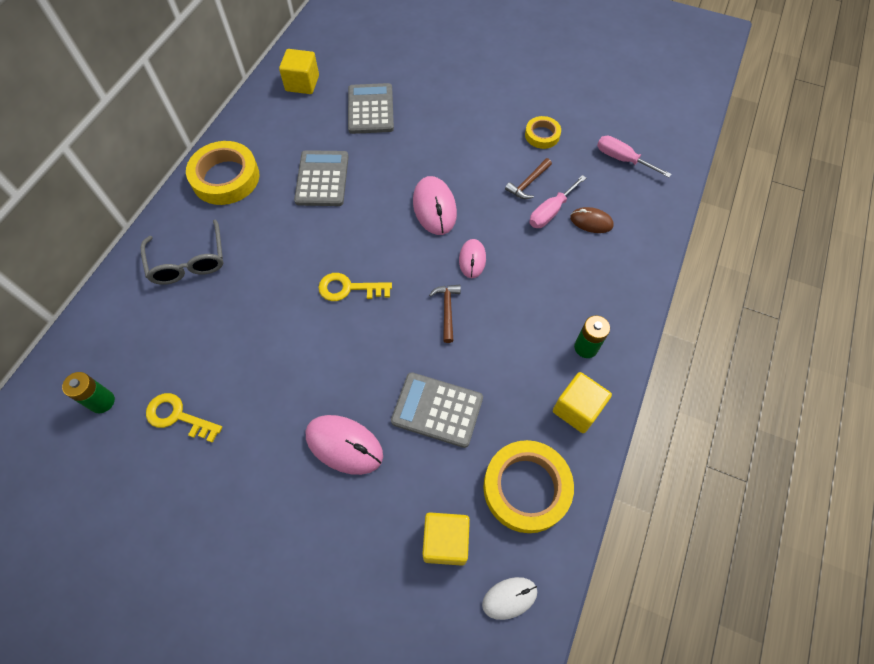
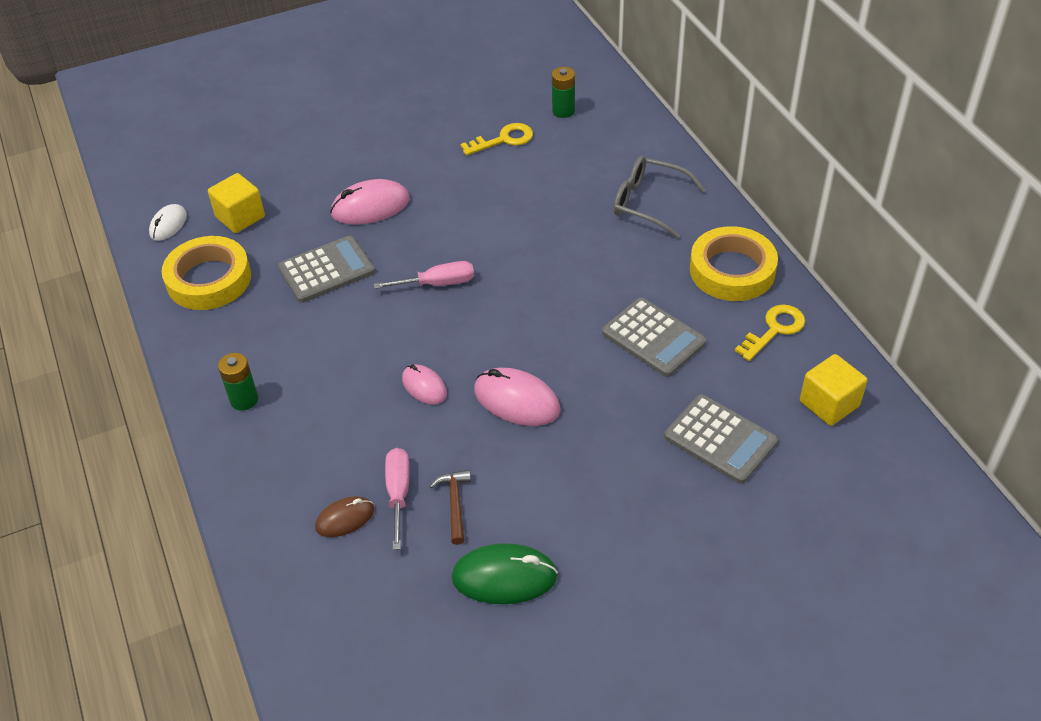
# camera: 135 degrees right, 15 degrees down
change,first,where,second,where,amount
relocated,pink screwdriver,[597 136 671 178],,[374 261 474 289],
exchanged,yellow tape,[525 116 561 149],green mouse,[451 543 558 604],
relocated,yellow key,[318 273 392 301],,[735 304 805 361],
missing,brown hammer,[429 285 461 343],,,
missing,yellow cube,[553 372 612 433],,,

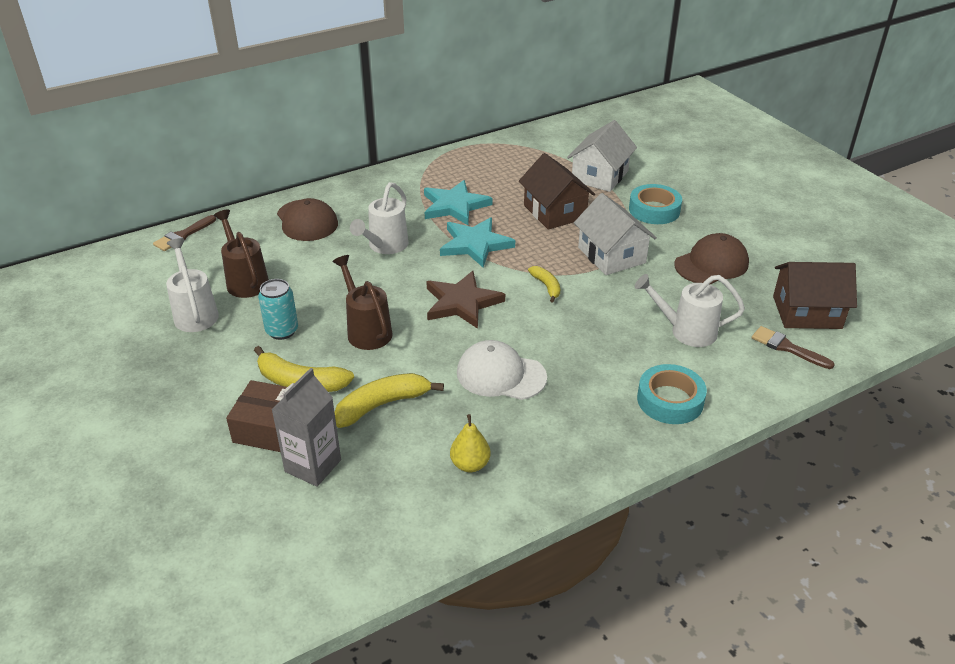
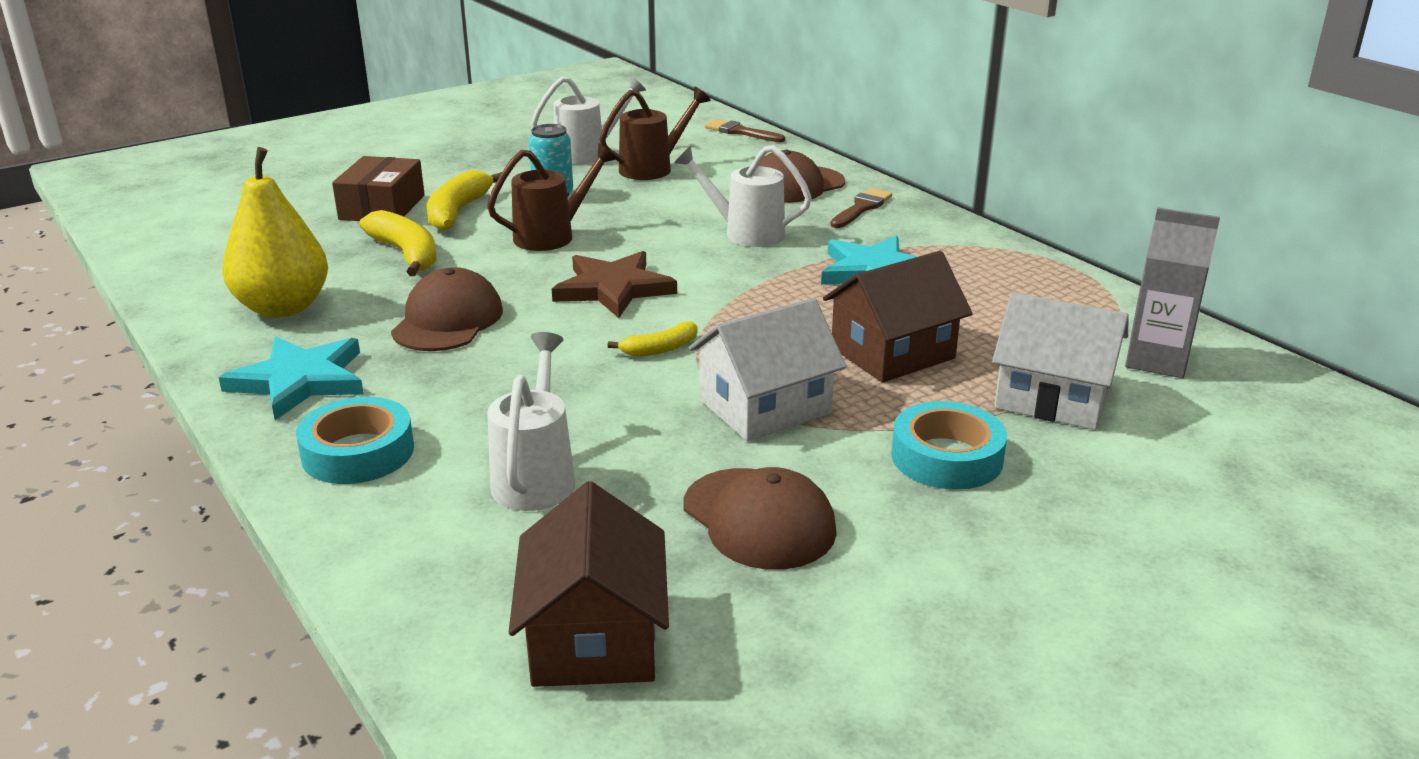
# camera: 85 degrees right, 10 degrees down
change,first,where,second,where,amount
relocated,turquoise star,[440 217 515 267],,[218 337 364 420],
size,yellow pear,[450 414 491 472],,[223 147 328 318],x1.93
colour,white cap,[457 340 547 400],brown cap,[391 267 503 351],
relocated,brown brush,[752 326 835 369],,[830 188 892 228],
relocated,grey carton,[272 368 341 487],,[1125 208 1220 378],

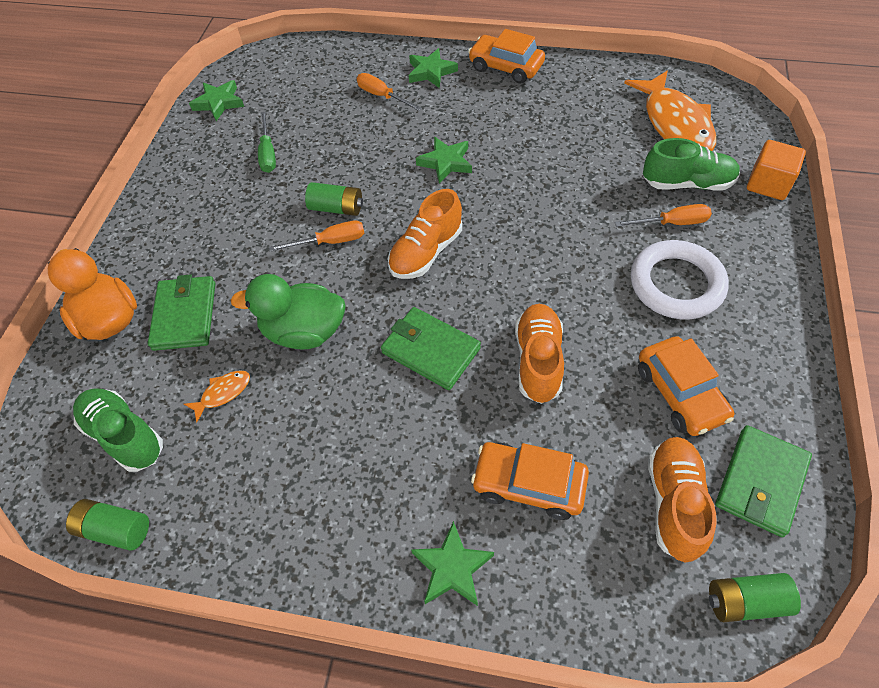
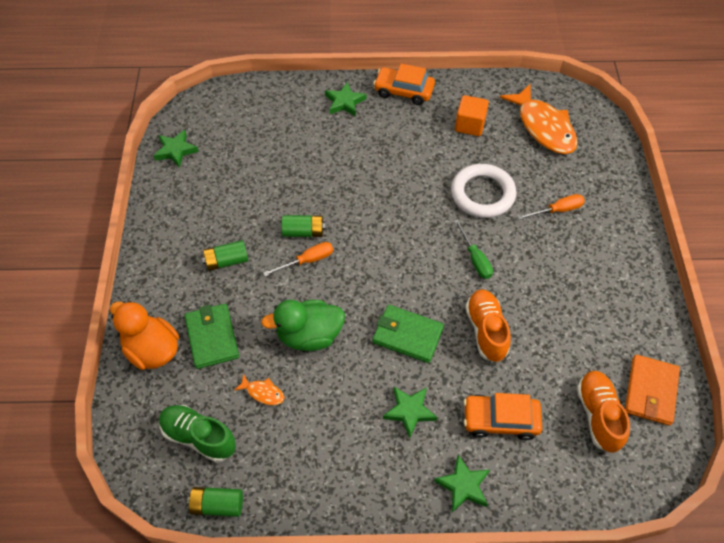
# camera: 15 degrees left, 0 degrees up
change,first,where,second,where,amount
relocated,green battery,[709 573 801 622],,[202 240 248 271],
spun,orange fish,[184 371 250 422],,[234 374 284 405],75 degrees clockwise
relocated,green star,[416 137 472 184],,[383 387 438 438],
relocated,white ring,[631 240 729 319],,[451 164 517 218],
relocated,green screwdriver,[258 111 276 173],,[454 219 493 279],
relocated,orange cube,[747 140 806 200],,[455 95 489 136],
colour,green wallet,[715 425 812 537],orange wallet,[625 355 680 426],
missing,orange screwdriver,[357 73 422 111],,,
missing,orange shoe,[388 189 462 279],,,
missing,orange car,[638 336 734 436],,,
missing,green shoe,[643 138 740 191],,,

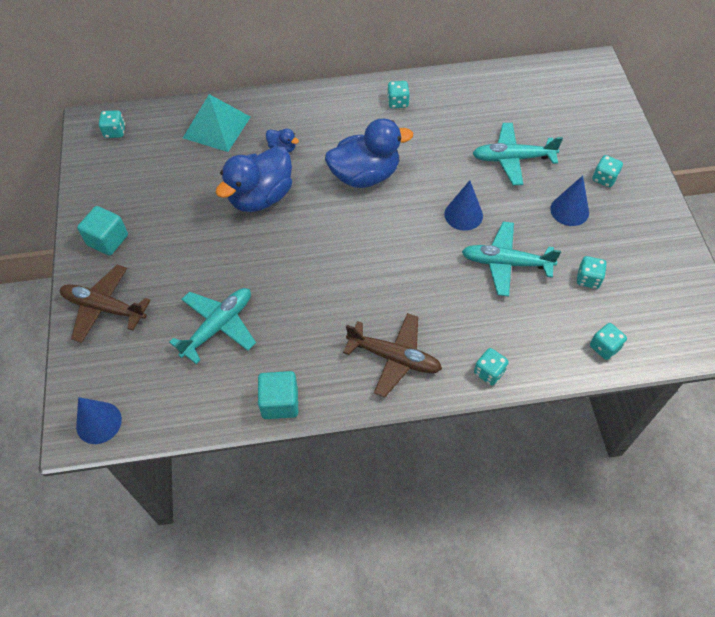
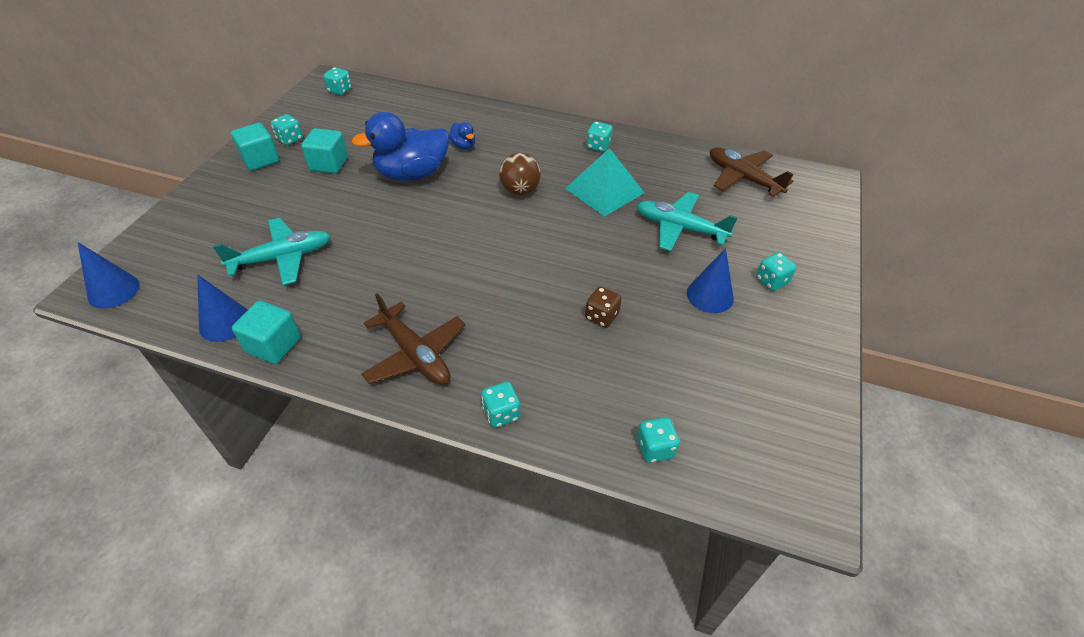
# camera: 25 degrees right, 10 degrees down
change,first,where,second,where,amount
relocated,blue cone,[444 180 483 231],,[197 275 248 342],
relocated,turquoise dice,[577 256 607 289],,[271 114 303 145],
appeared,,,turquoise cube,[301 128 348 174],
exchanged,blue duck,[325 118 413 188],brown ball,[499 153 541 195],
relocated,turquoise pyramid,[183 94 250 152],,[565 148 645 217],
exchanged,turquoise plane,[462 222 561 297],brown dice,[585 287 622 328],
relocated,brown plane,[60 265 151 343],,[710 147 793 197],

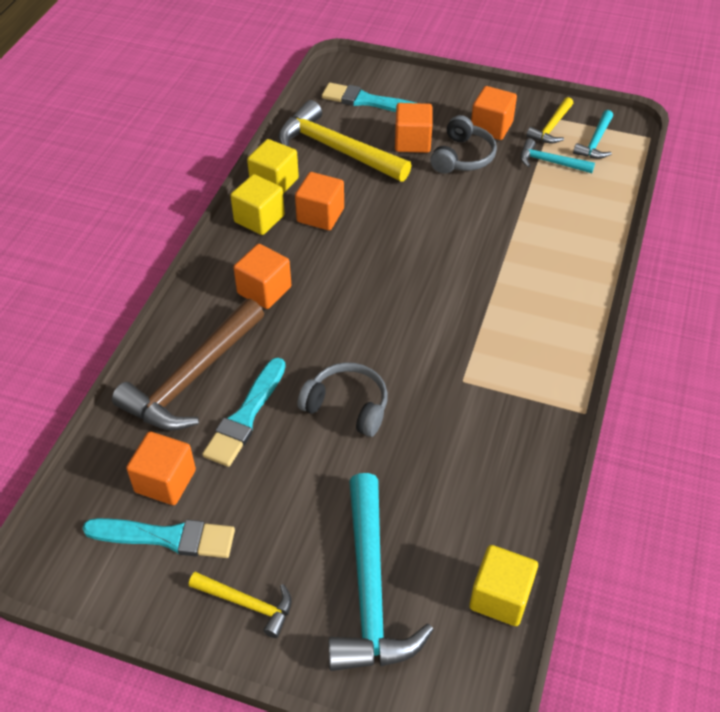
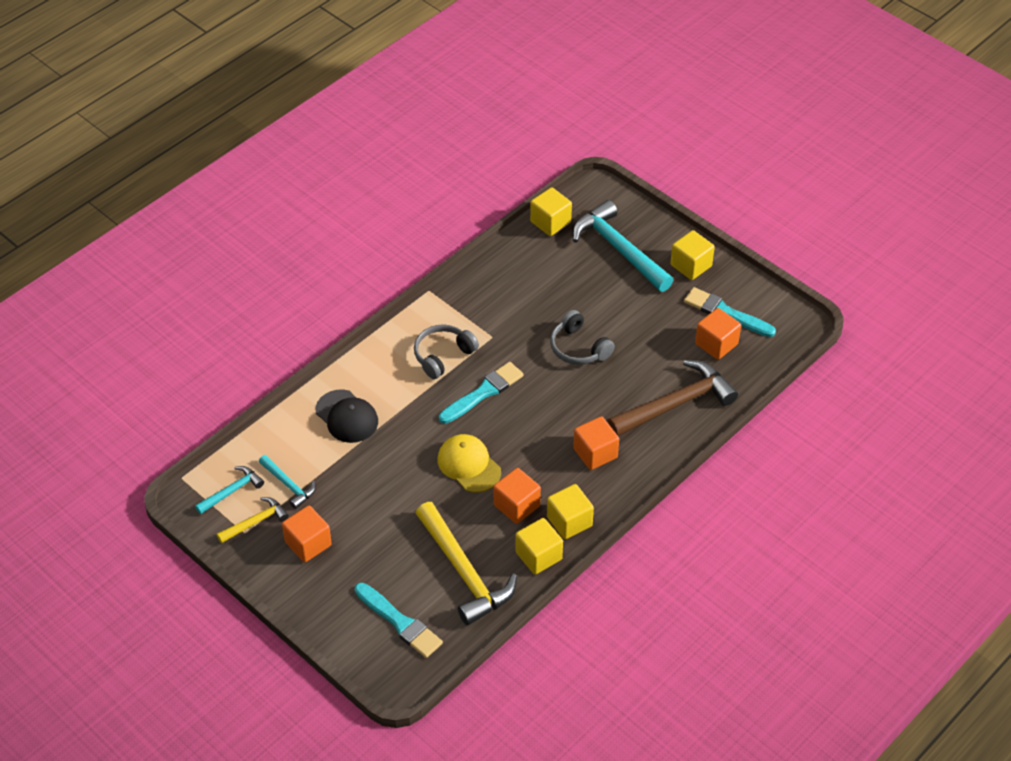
# camera: 155 degrees left, 0 degrees up
change,first,where,second,where,amount
appeared,,,black cap,[316 389 378 443],
relocated,grey headphones,[430 115 497 174],,[414 324 479 379],
appeared,,,yellow cap,[438 434 501 493],
relocated,turquoise brush,[202 358 286 467],,[439 362 524 424],
spun,turquoise hammer,[328 473 434 671],,[572 200 673 292],60 degrees counterclockwise
exchanged,yellow hammer,[189 572 291 638],yellow cube,[670 230 715 280],
missing,orange cube,[395 103 432 153],,,

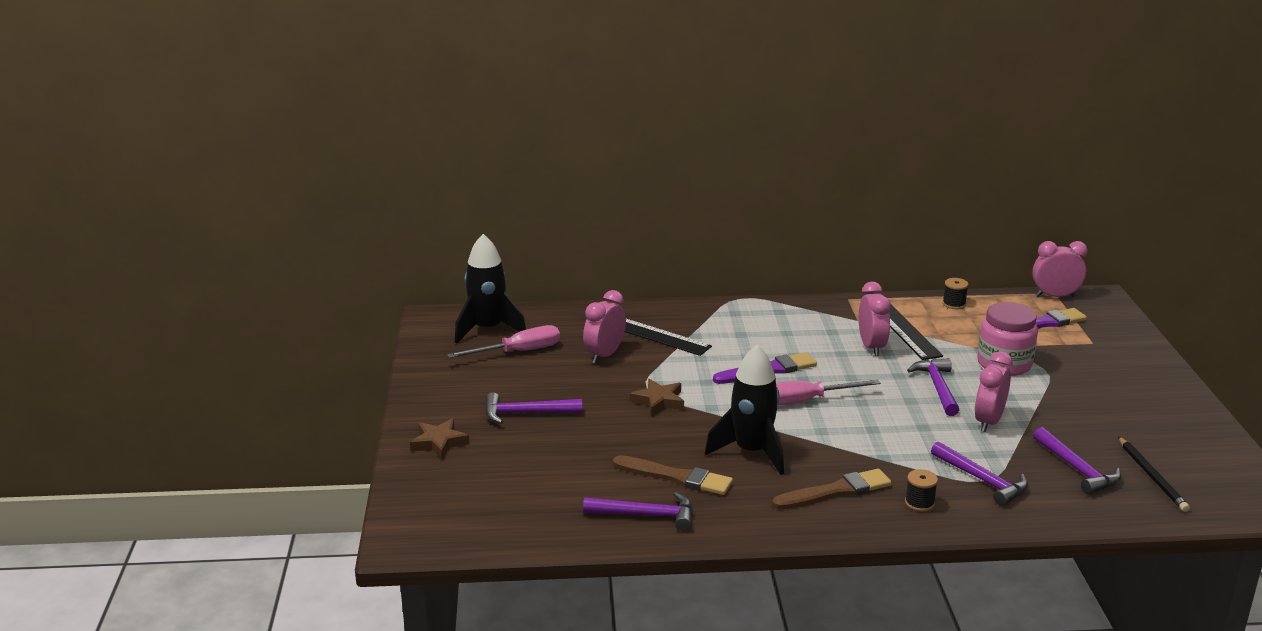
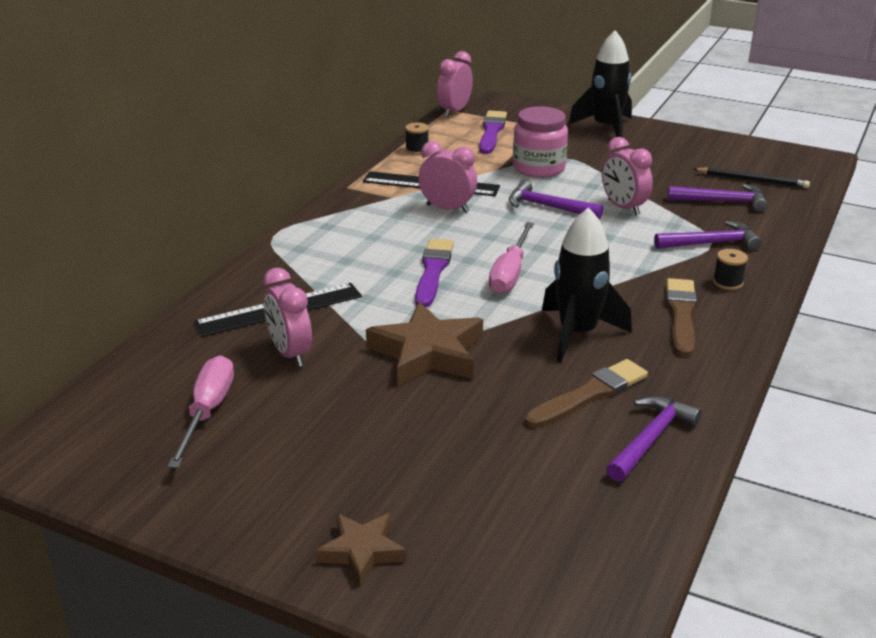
# camera: 60 degrees left, 5 degrees up
change,first,where,second,where,amount
size,brown star,[630 379 684 416],,[366 302 483 386],x1.72
relocated,black rocket,[455 234 526 344],,[568 30 632 137],
missing,purple hammer,[485 392 582 424],,,

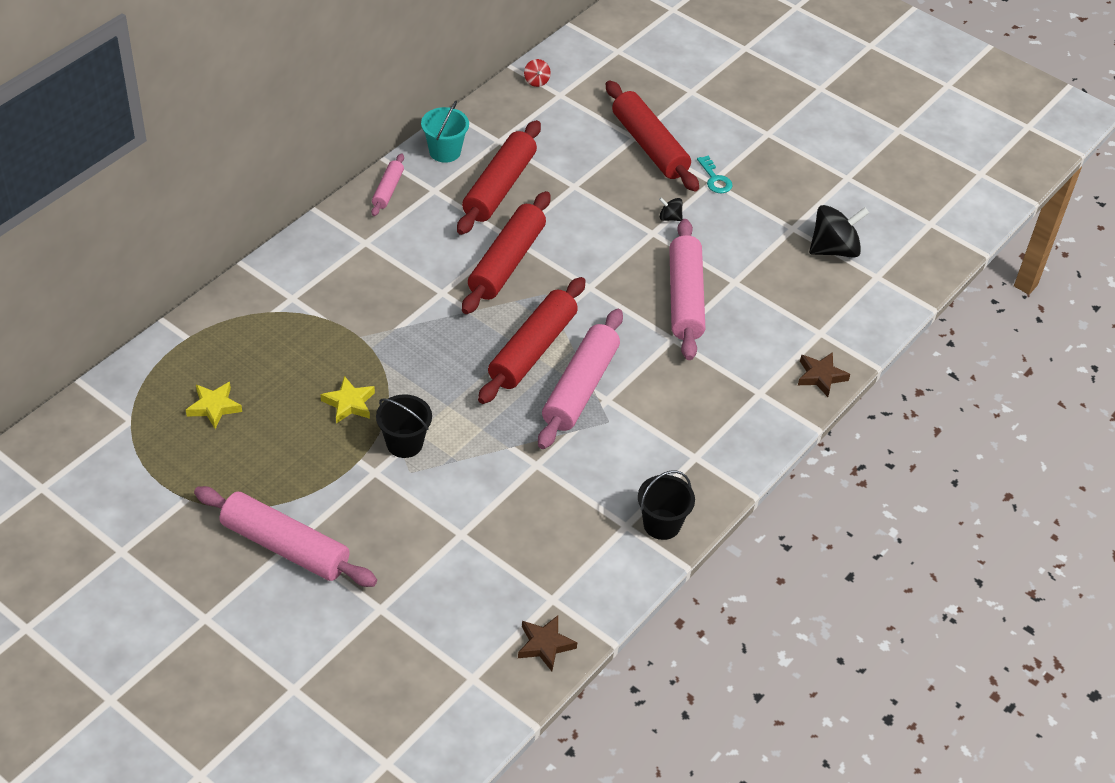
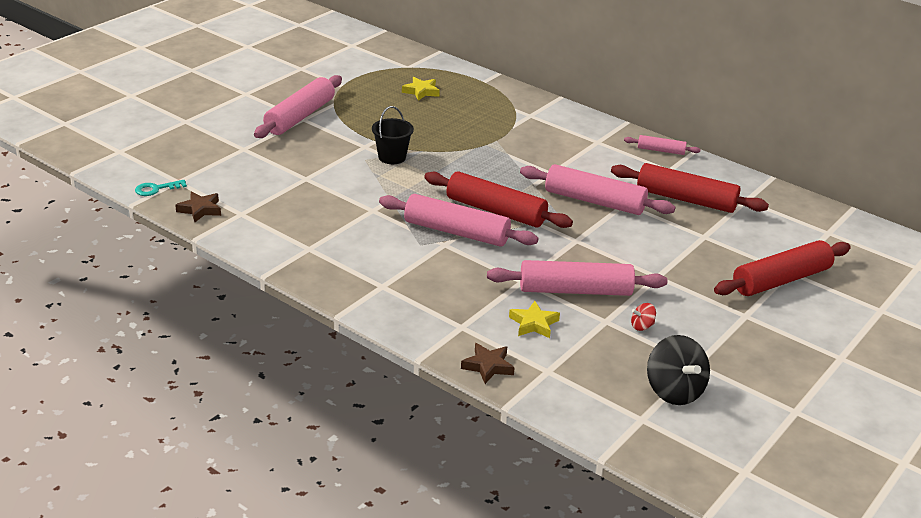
# camera: 90 degrees right, 15 degrees down
change,first,where,second,where,amount
relocated,turquoise key,[697 156 733 193],,[135 180 187 196],
relocated,yellow star,[320 376 375 424],,[509 301 560 338],
colour,red rolling pin,[462 191 550 314],pink rolling pin,[520 164 675 215],
relocated,red spinning top,[524 59 551 87],,[631 303 656 331],
missing,turquoise bucket,[421 101 469 163],,,
missing,black bucket,[638 470 695 540],,,
missing,black spinning top,[659 197 683 221],,,

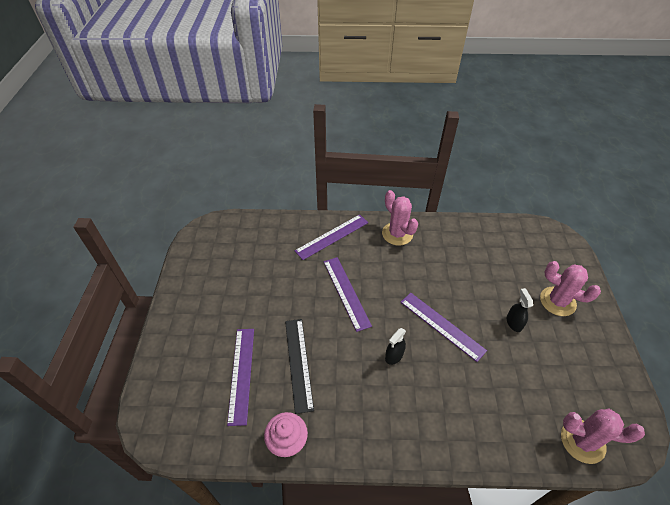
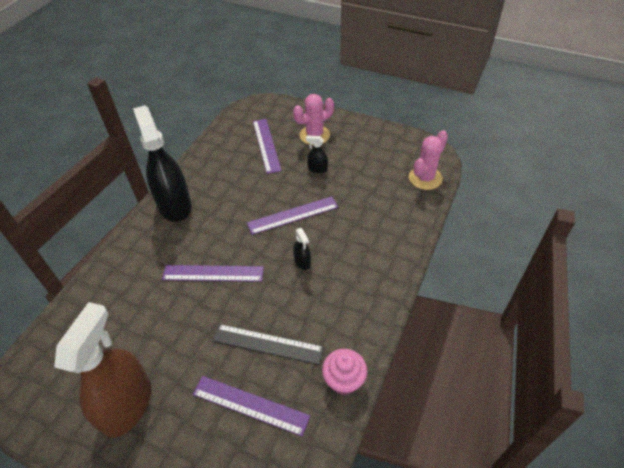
# camera: 65 degrees left, 0 degrees up
change,first,where,second,where,amount
appeared,,,brown spray bottle,[54 302 151 438],
exchanged,pink cactus,[382 190 418 246],black spray bottle,[133 105 192 222],
relocated,purple ruler,[295 214 368 260],,[253 119 282 174],

